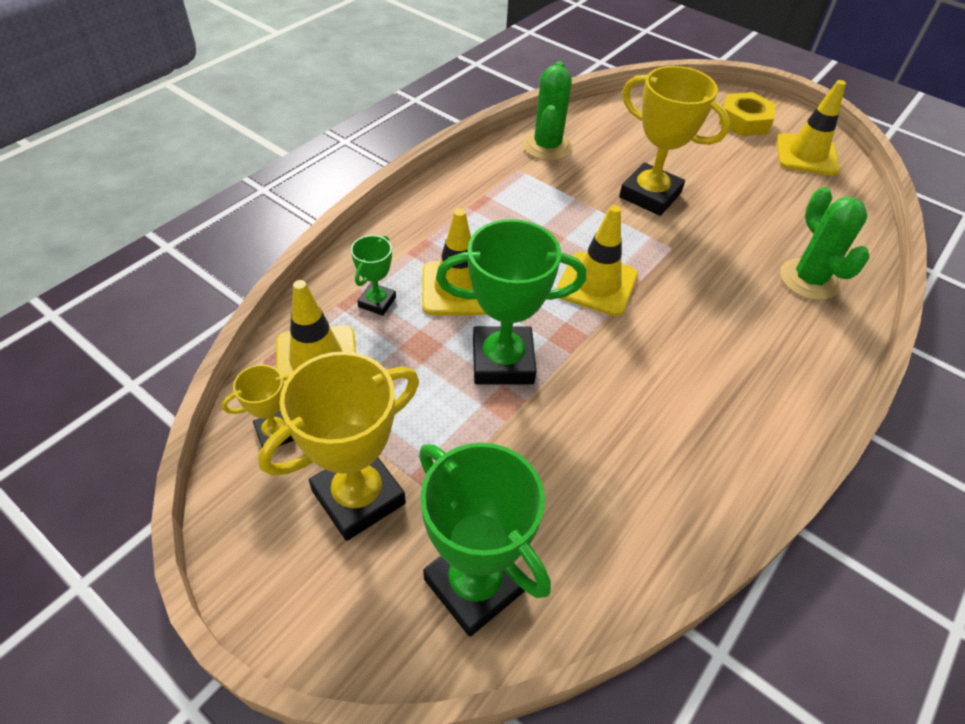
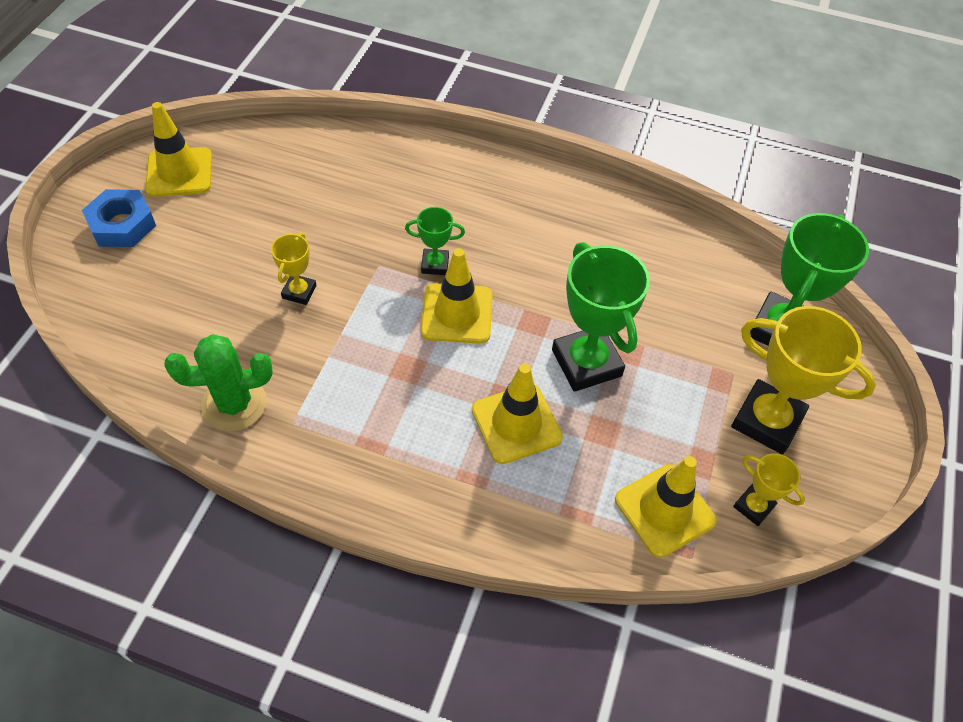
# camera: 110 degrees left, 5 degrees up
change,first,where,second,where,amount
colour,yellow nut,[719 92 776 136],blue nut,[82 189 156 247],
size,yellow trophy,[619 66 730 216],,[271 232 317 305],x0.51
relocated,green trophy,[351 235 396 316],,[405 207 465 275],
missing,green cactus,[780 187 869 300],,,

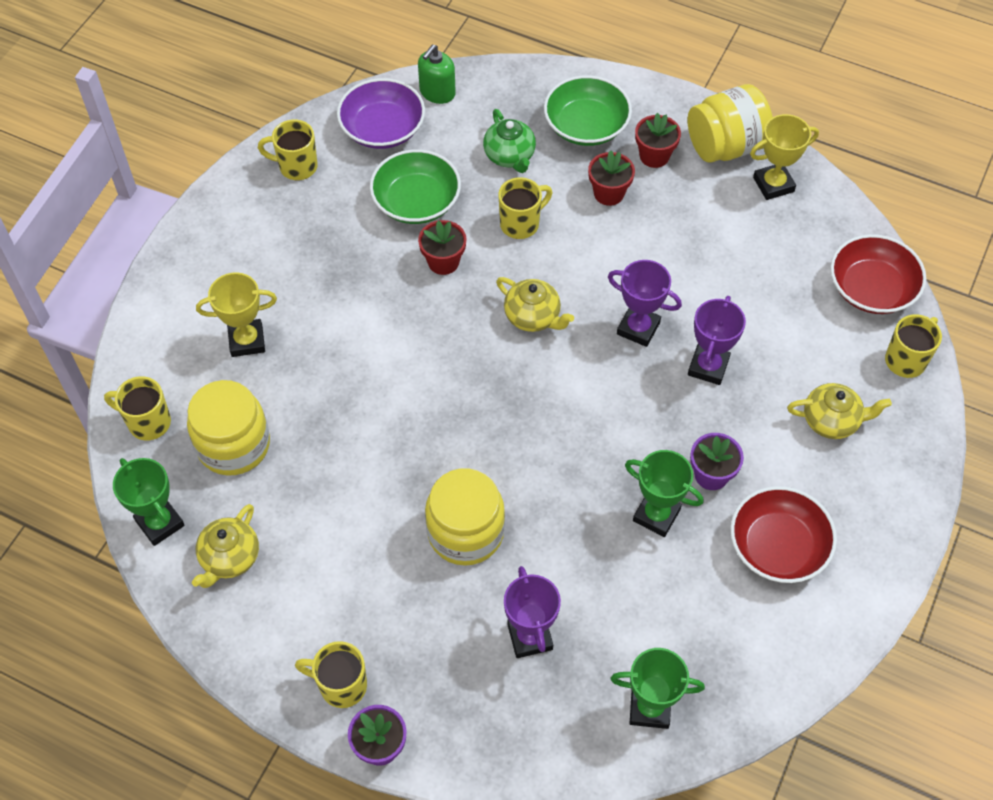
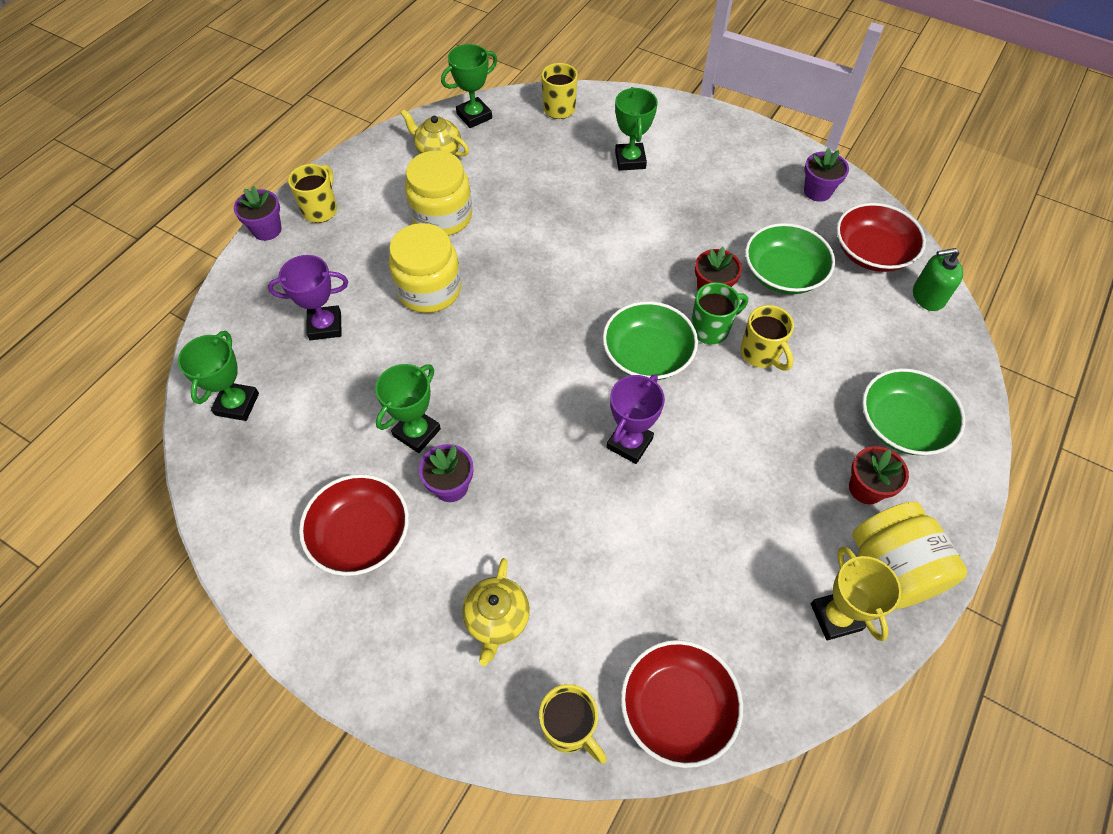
# camera: 95 degrees right, 0 degrees up
change,first,where,second,where,amount
relocated,yellow jar,[187 380 270 475],,[405 150 472 236],
exchanged,yellow teapot,[496 277 574 332],green bowl,[603 301 698 380],
colour,yellow trophy,[196 272 277 357],green trophy,[615 87 658 171],
appeared,,,green mug,[691 282 748 344],
exchanged,yellow mug,[258 120 318 180],purple flower pot,[804 148 849 202],
colour,purple bowl,[337 78 425 149],red bowl,[836 203 926 272],
spun,green soap dispenser,[418 44 456 104],,[913 248 963 311],45 degrees counterclockwise
missing,green teapot,[483 109 536 173],,,
missing,red flower pot,[588 151 635 206],,,
missing,purple trophy,[688 296 746 385],,,

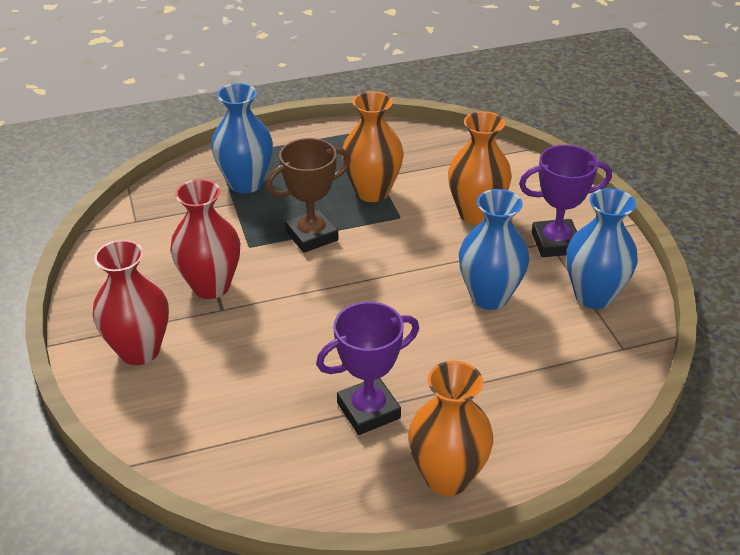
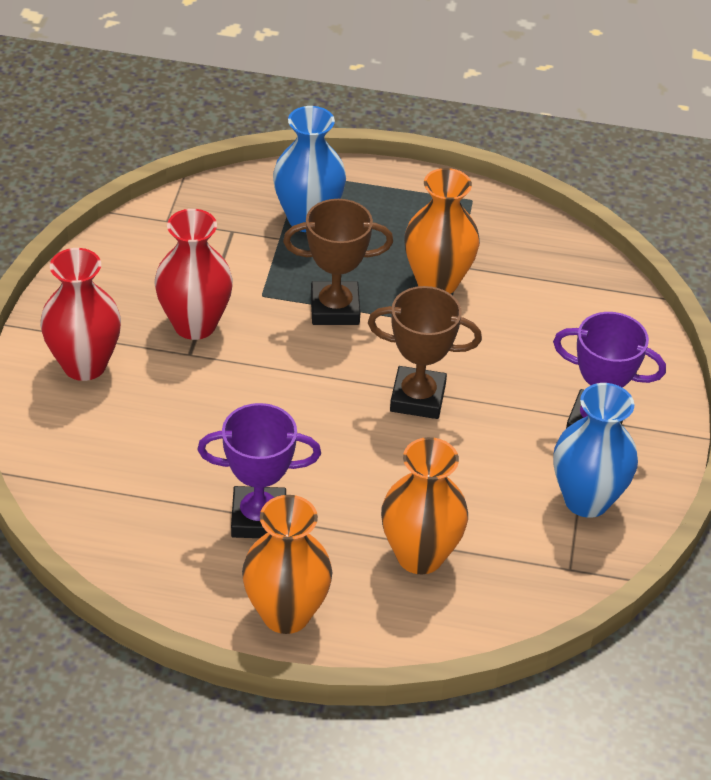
# camera: 25 degrees right, 5 degrees up
change,first,where,second,where,amount
appeared,,,brown trophy,[368 286 482 419],
relocated,orange vase,[448 111 512 224],,[381 437 468 574],
missing,blue vase,[459 189 529 310],,,

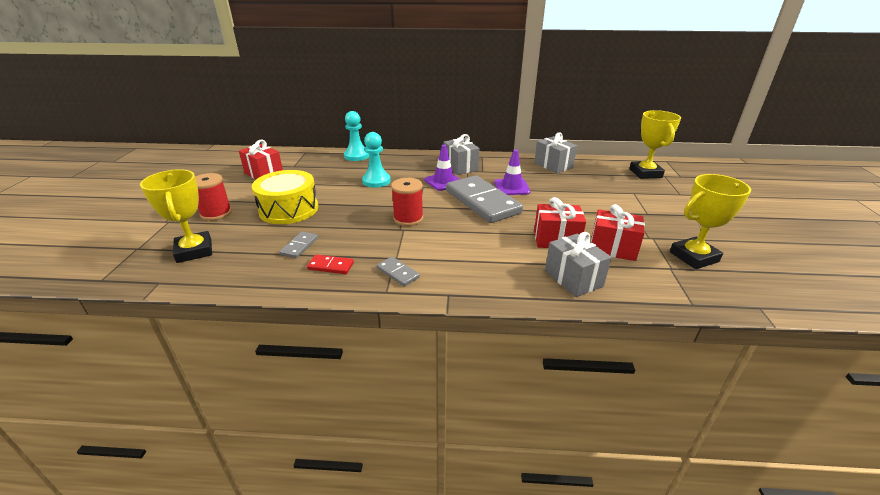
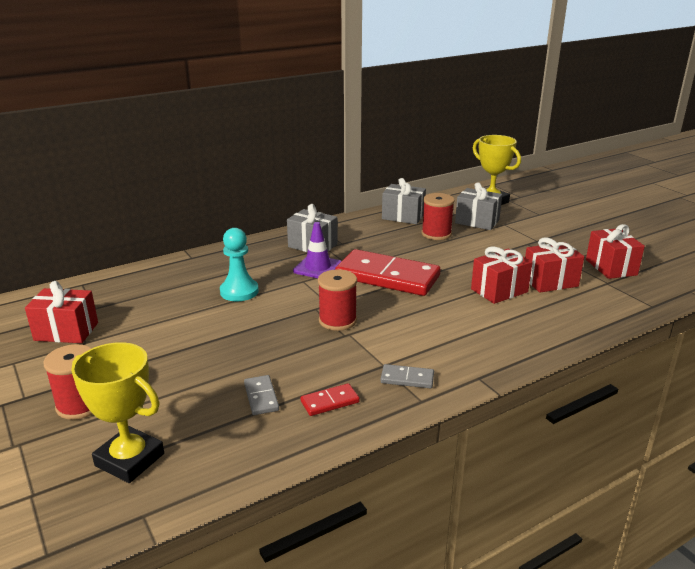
# camera: 35 degrees left, 5 degrees down
change,first,where,second,where,amount
colour,grey domino,[446 175 523 223],red domino,[335 249 440 296],
appeared,,,red spool,[422 193 455 240],
relocated,grey gift,[545 232 612 297],,[455 182 502 230],
exchanged,yellow trophy,[670 174 751 269],red gift,[586 224 645 279],
missing,yellow drum,[252 170 318 224],,,
missing,turquoise pawn,[344 111 369 161],,,
missing,purple traffic cone,[494 150 531 195],,,

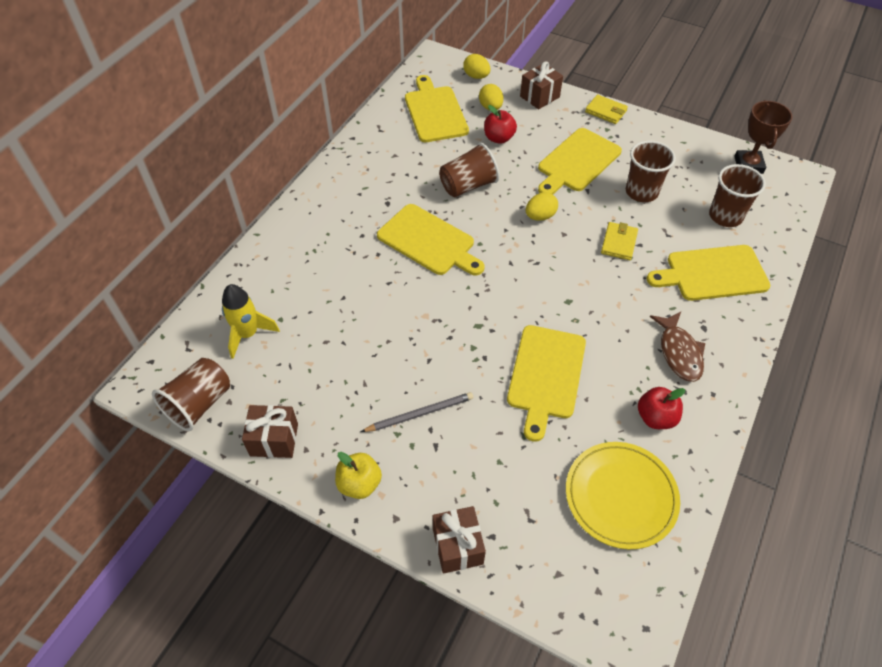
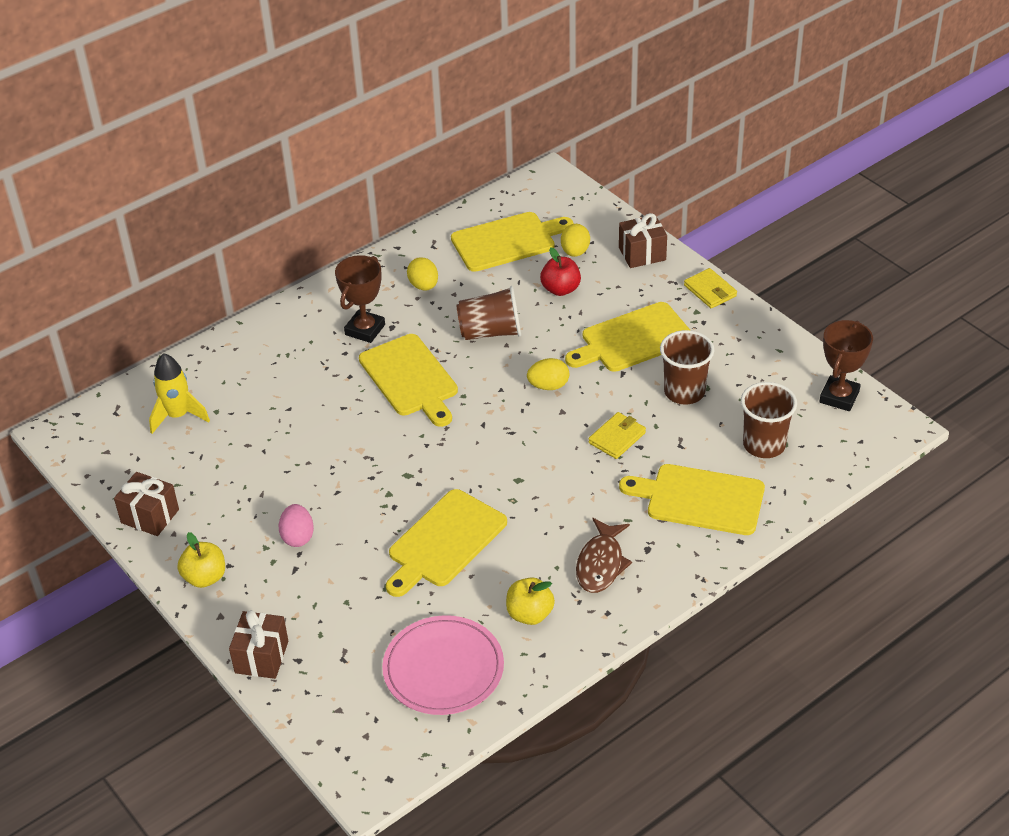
# camera: 25 degrees right, 10 degrees down
change,first,where,second,where,amount
exchanged,grey pencil,[361 392 473 432],pink egg,[278 504 314 547],
appeared,,,brown trophy,[335 255 385 343],
colour,yellow plate,[566 442 680 549],pink plate,[382 615 504 715],
relocated,yellow egg,[463 54 490 79],,[407 257 438 290],
spun,yellow cutting board,[405 75 469 142],,[451 212 574 272],60 degrees clockwise
colour,red apple,[638 387 685 429],yellow apple,[506 577 555 625],
missing,brown cup,[152 358 230 431],,,

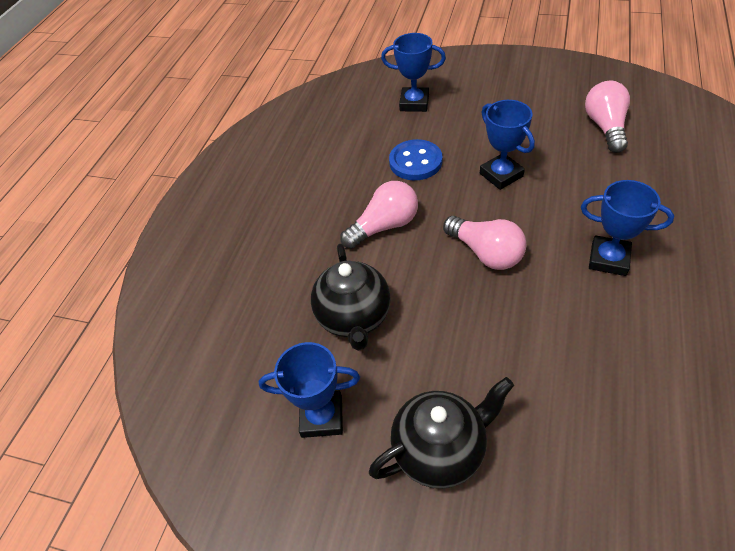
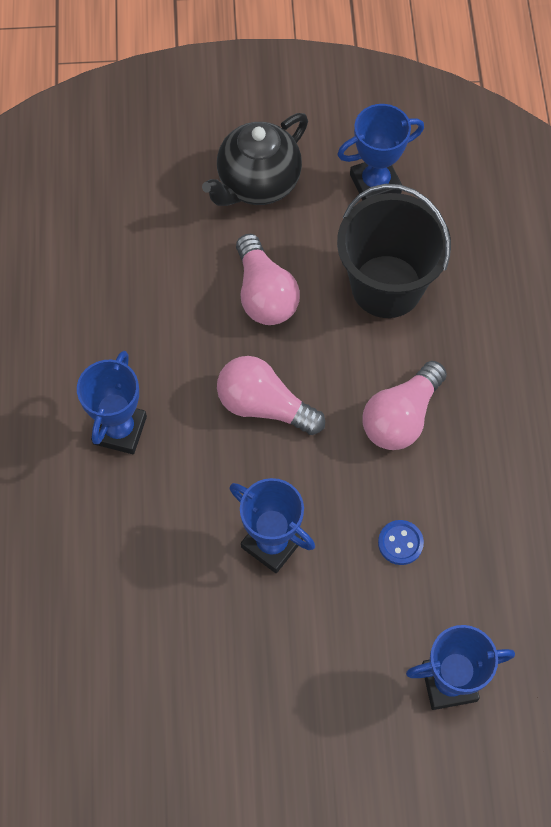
# camera: 155 degrees right, 15 degrees up
change,first,where,second,where,amount
spun,blue trophy,[581 180 674 276],,[77 351 147 454],75 degrees counterclockwise
relocated,pink light bulb,[585 81 630 153],,[236 234 300 325],
exchanged,black teapot,[311 244 391 351],black bucket,[337 184 451 318],
size,blue button,[389 139 442 180],,[378 520 424 565],x0.57

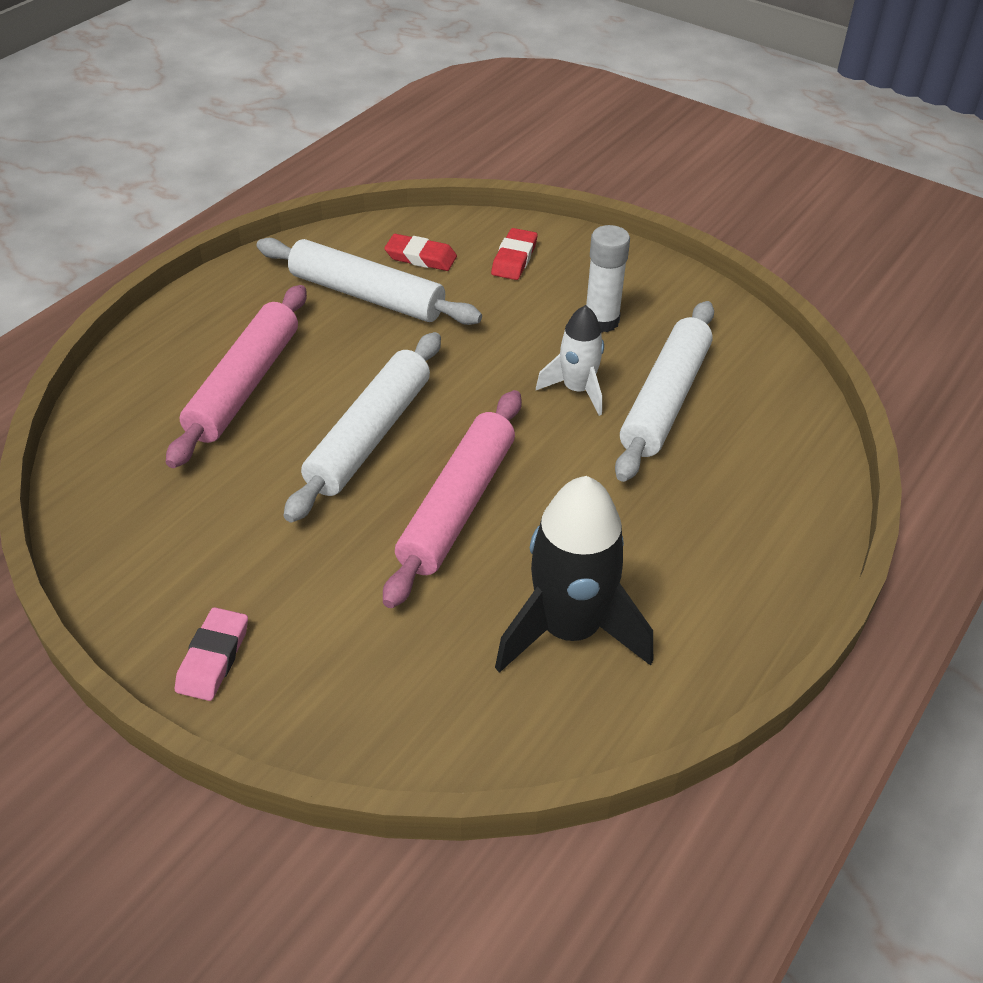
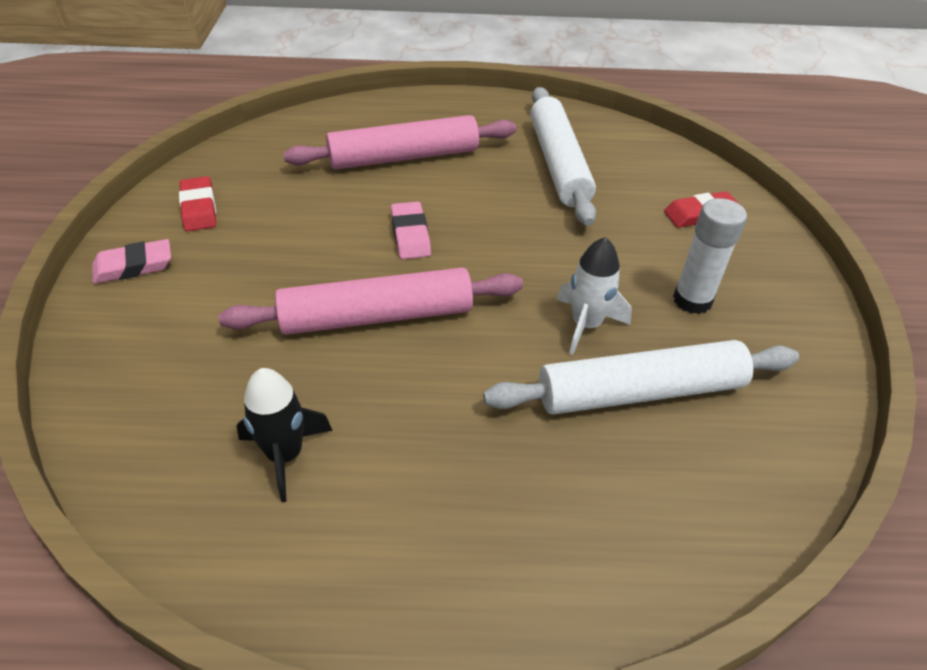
# camera: 55 degrees right, 0 degrees up
change,first,where,second,where,amount
relocated,red eraser,[384 234 457 271],,[179 176 216 232],
size,black rocket,[495 476 653 673],,[236 368 333 502],x0.58
exchanged,white rolling pin,[284 332 441 522],pink eraser,[391 202 431 259],

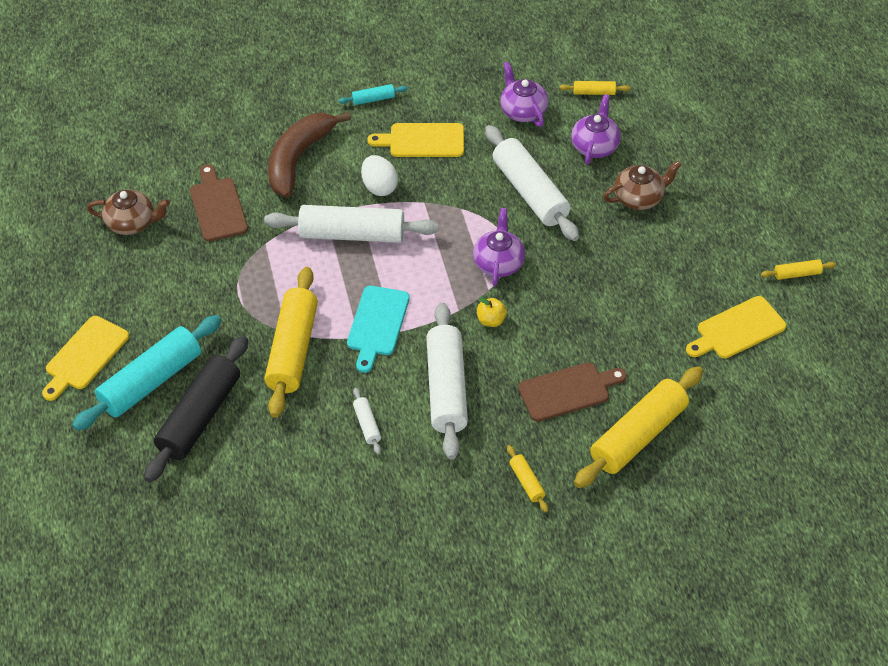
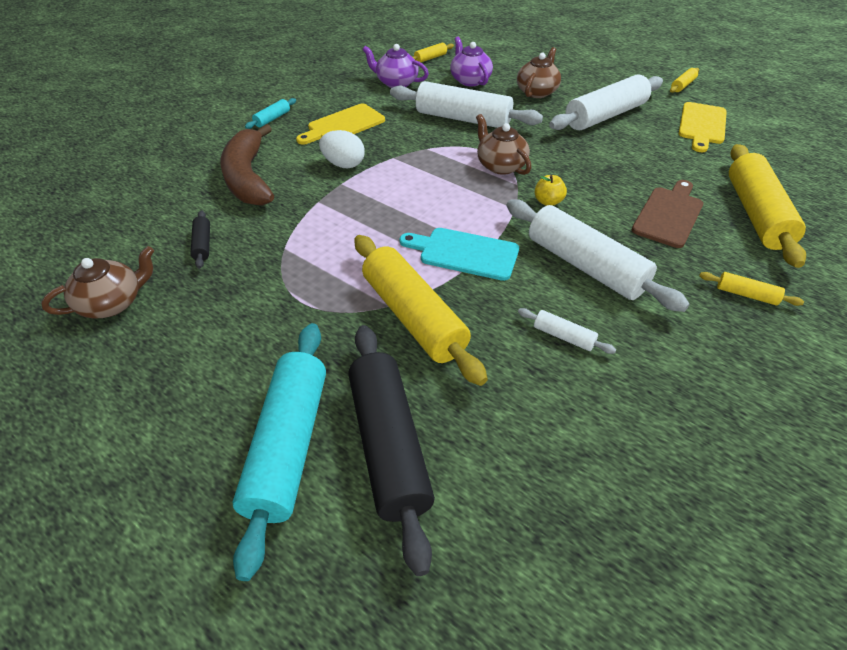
# camera: 40 degrees left, 5 degrees down
change,first,where,second,where,amount
exchanged,brown cutting board,[190 164 248 242],black rolling pin,[190 210 210 269],
spun,turquoise cutting board,[347 286 410 373],,[400 228 519 281],135 degrees clockwise
colour,purple teapot,[473 208 525 286],brown teapot,[476 114 531 175],
relocated,white rolling pin,[264 205 439 243],,[549 75 663 130],
missing,yellow cutting board,[42 316 129 401],,,

